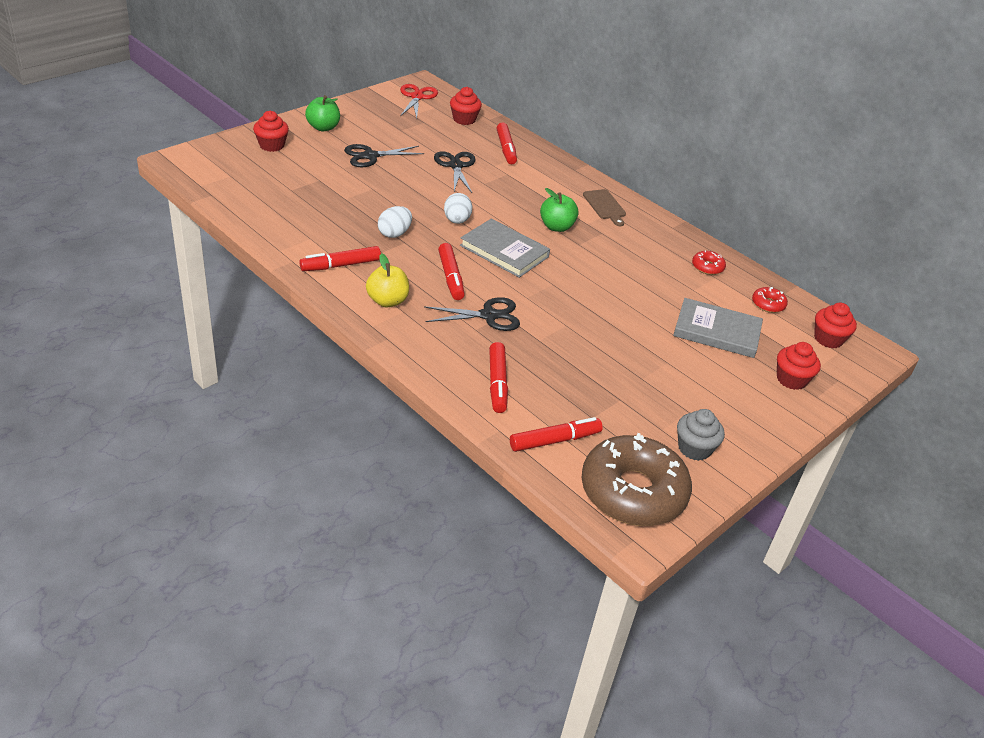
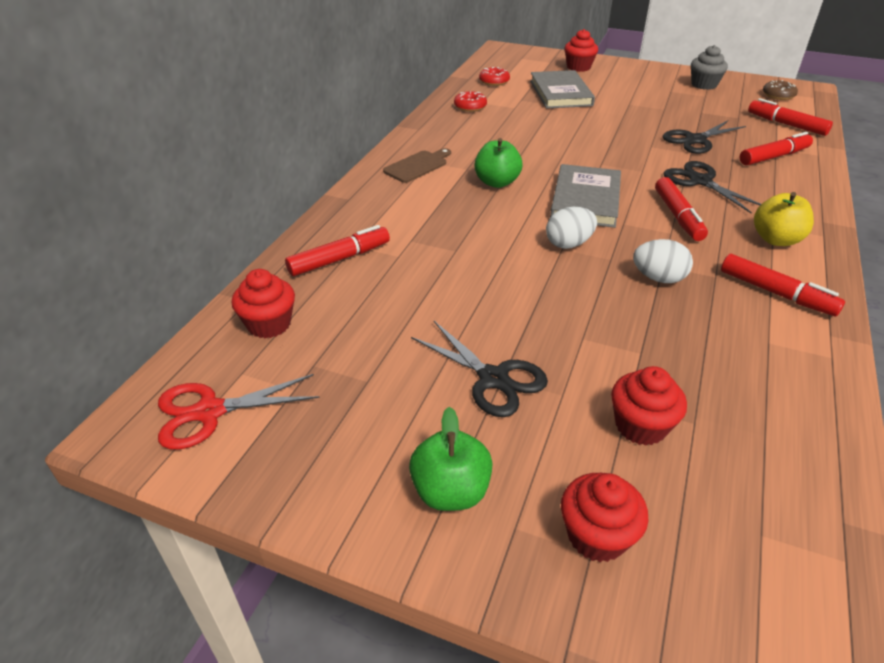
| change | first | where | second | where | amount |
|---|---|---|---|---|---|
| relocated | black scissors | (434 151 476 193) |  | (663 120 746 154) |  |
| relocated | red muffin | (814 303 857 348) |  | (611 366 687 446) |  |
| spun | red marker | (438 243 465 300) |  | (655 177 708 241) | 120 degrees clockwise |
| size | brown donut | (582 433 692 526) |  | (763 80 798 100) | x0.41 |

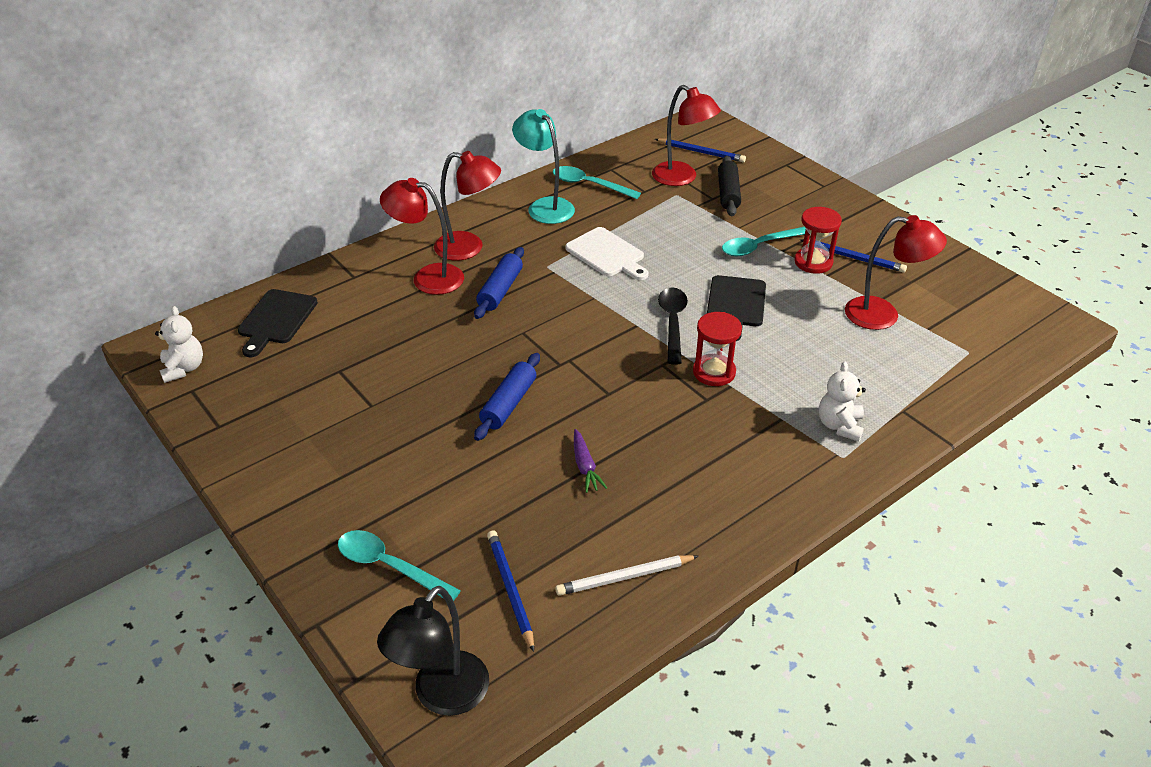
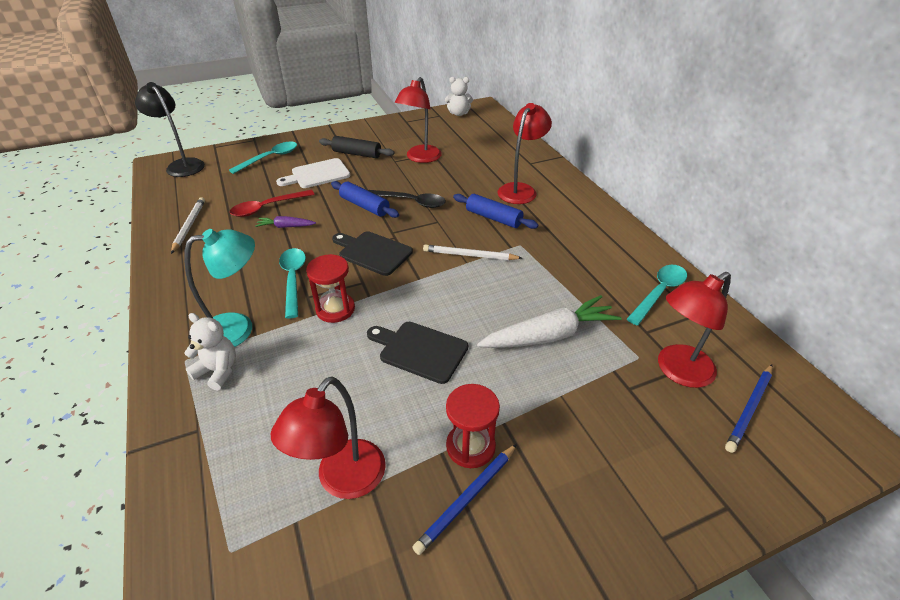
| change | first | where | second | where | amount |
|---|---|---|---|---|---|
| missing | cobalt pencil | (487 530 534 652) |  |  |  |
| appeared |  |  | red tablespoon | (230 190 315 217) |  |
| appeared |  |  | white pencil | (423 245 522 260) |  |
| appeared |  |  | white root vegetable | (477 295 622 348) |  |
| relocated | black cutting board | (238 289 318 357) |  | (332 231 413 276) |  |
| relocated | red reading lamp | (434 151 501 261) |  | (395 77 442 163) |  |
| relocated | turquoise reading lamp | (512 109 575 224) |  | (184 229 255 347) |  |
| relocated | white cutting board | (565 227 649 280) |  | (276 158 350 188) |  |
| relocated | black tablespoon | (658 287 688 365) |  | (368 190 446 208) |  |
| relocated | black rolling pin | (718 156 741 216) |  | (319 136 395 158) |  |
| relocated | turquoise tablespoon | (722 226 806 256) |  | (279 248 306 319) |  |

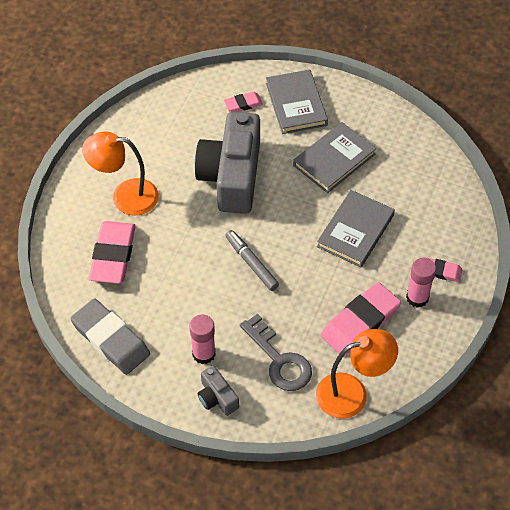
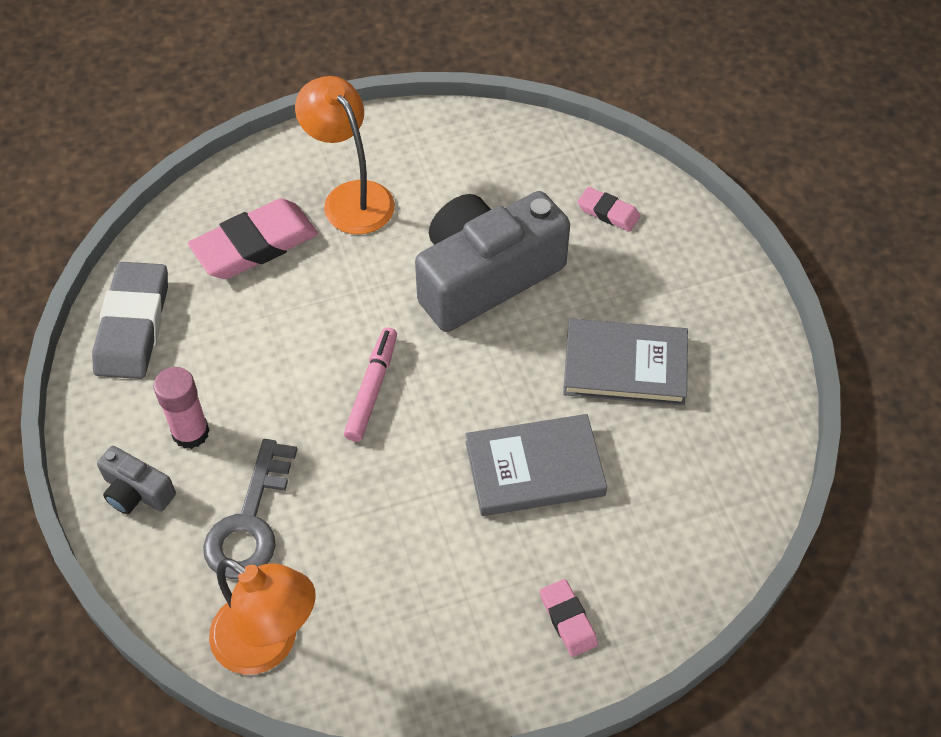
| change | first | where | second | where | amount |
|---|---|---|---|---|---|
| missing | gray hardcover | (266 70 328 134) |  |  |  |
| missing | rose-pink pencil eraser | (321 282 401 356) |  |  |  |
| missing | rose-pink stick of glue | (406 258 436 308) |  |  |  |
| colour | gray marker | (225 230 279 291) | rose-pink marker | (344 327 397 442) |  |
| spun | gray compact camera | (198 366 239 416) |  | (97 446 176 514) | 75 degrees counterclockwise |

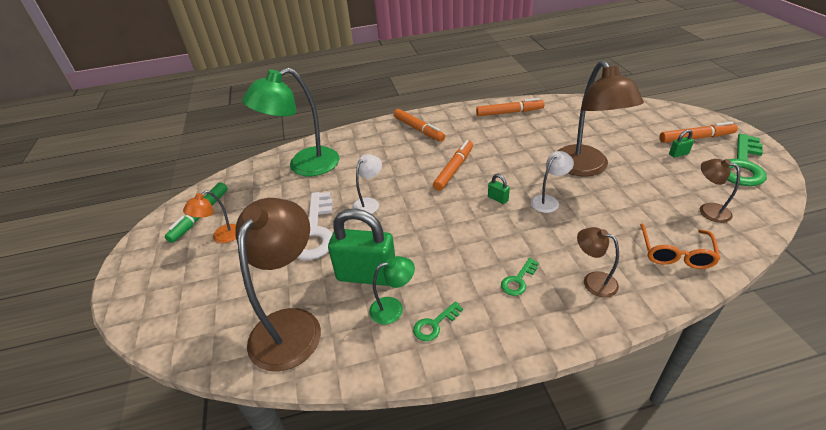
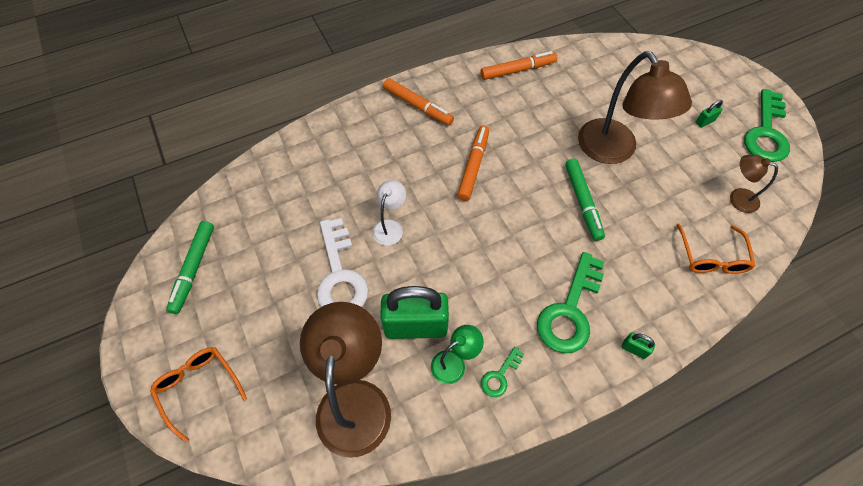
| change | first | where | second | where | amount |
|---|---|---|---|---|---|
| missing | orange-coloured reading lamp | (183 191 236 243) |  |  |  |
| missing | emerald reading lamp | (242 67 339 176) |  |  |  |
| missing | brown reading lamp | (577 227 619 297) |  |  |  |
| missing | orange-coloured marker | (659 122 738 143) |  |  |  |
| appeared |  |  | orange-coloured spectacles | (150 347 247 443) |  |
| relocated | emerald small lock | (488 174 510 204) |  | (622 333 655 359) |  |
| exchanged | white reading lamp | (531 151 574 213) | emerald marker | (565 159 605 241) |  |
| size | emerald door key | (501 258 539 296) |  | (537 252 604 353) | x2.10 |

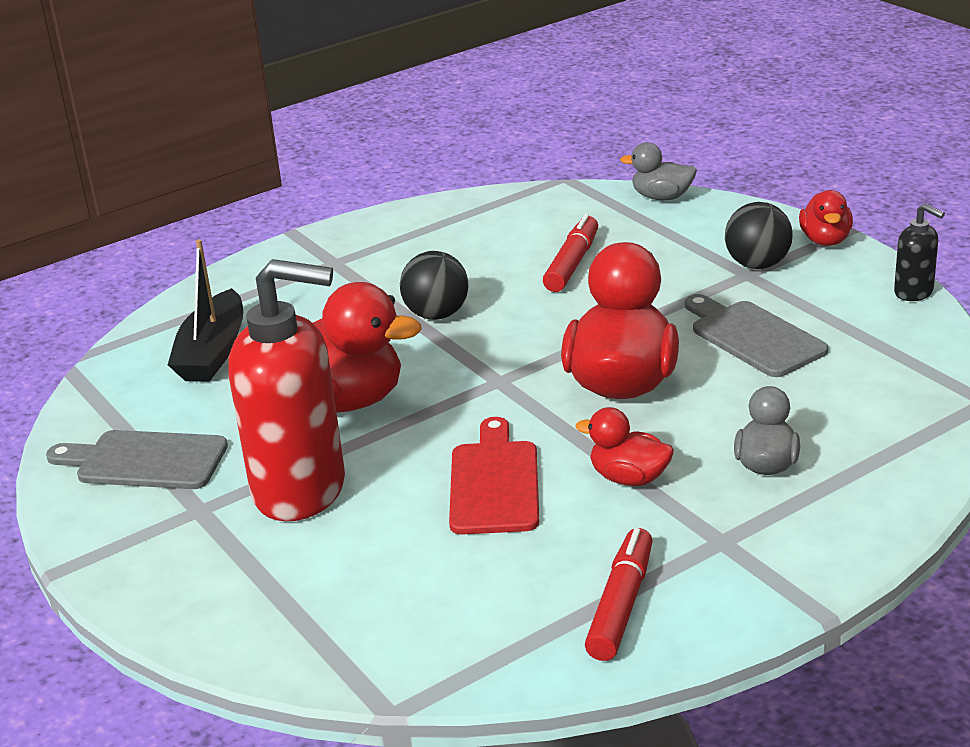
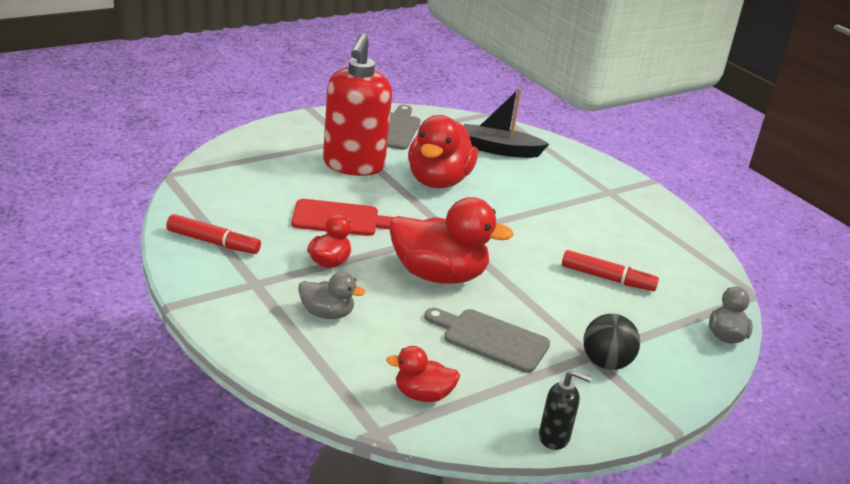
| change | first | where | second | where | amount |
|---|---|---|---|---|---|
| missing | black ball | (400 251 469 320) |  |  |  |
| relocated | red rubber duck | (799 190 853 246) |  | (386 346 460 402) |  |
| spun | gray cutting board | (685 294 828 377) |  | (424 308 550 373) | 120 degrees counterclockwise |
| spun | black soap pump | (894 203 945 301) |  | (539 369 592 450) | 120 degrees counterclockwise |

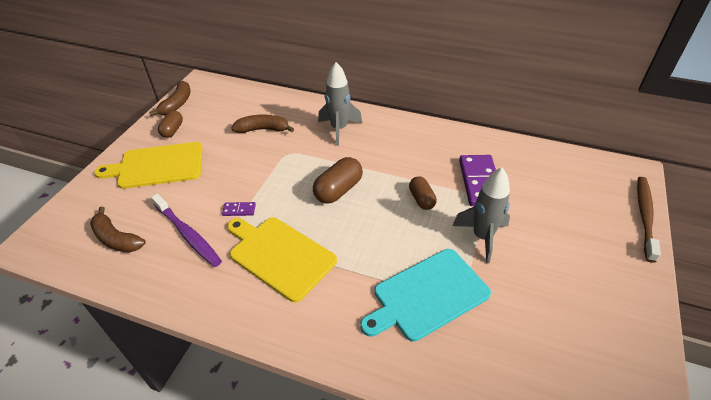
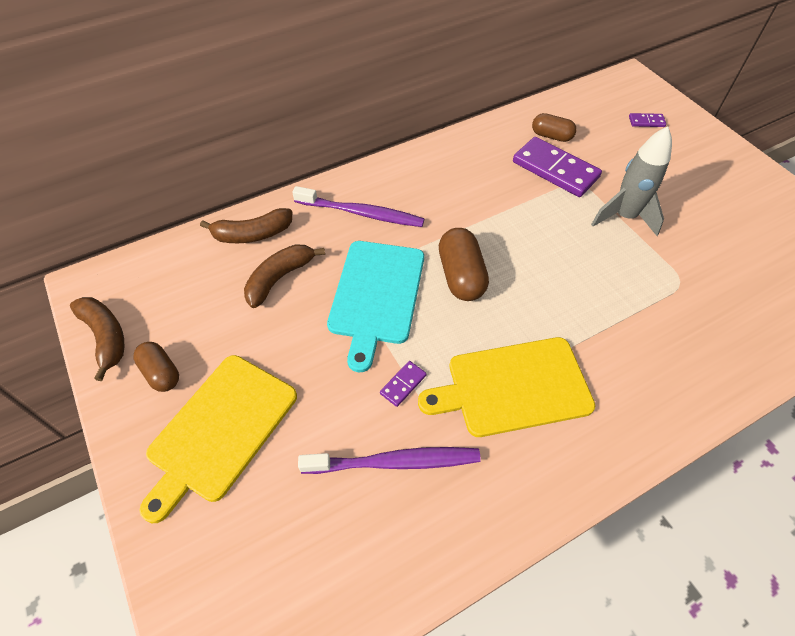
| change | first | where | second | where | amount |
|---|---|---|---|---|---|
| missing | brown toothbrush | (637 177 661 263) |  |  |  |
| appeared |  |  | royal purple domino tile | (629 113 666 127) |  |
| relocated | brown banana fruit | (90 207 146 252) |  | (200 208 292 243) |  |
| relocated | turquoise cutting board | (360 249 491 341) |  | (327 241 424 372) |  |
| relocated | brown pill shape | (409 176 437 210) |  | (532 113 576 142) |  |
| exchanged | gray toy rocket | (318 62 362 146) | royal purple toothbrush | (292 186 424 227) |  |

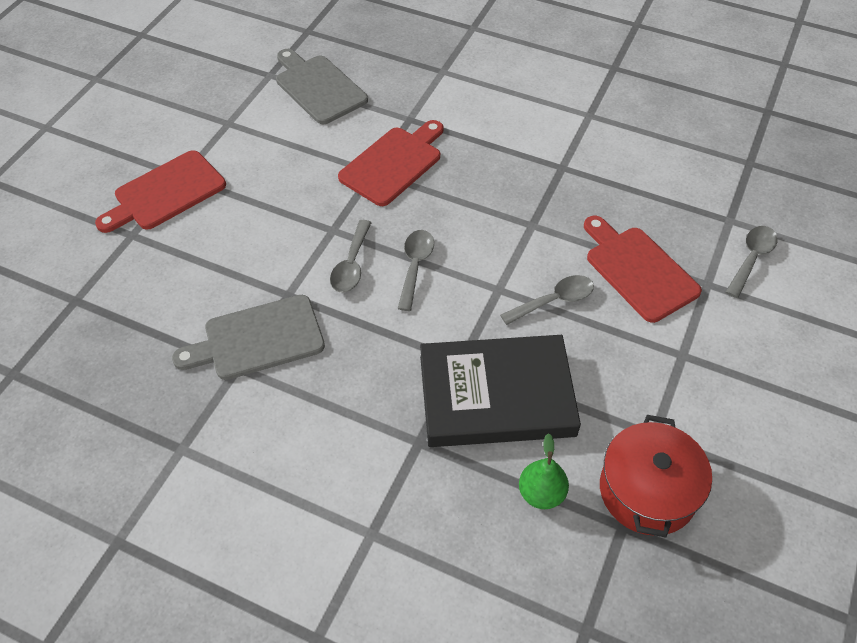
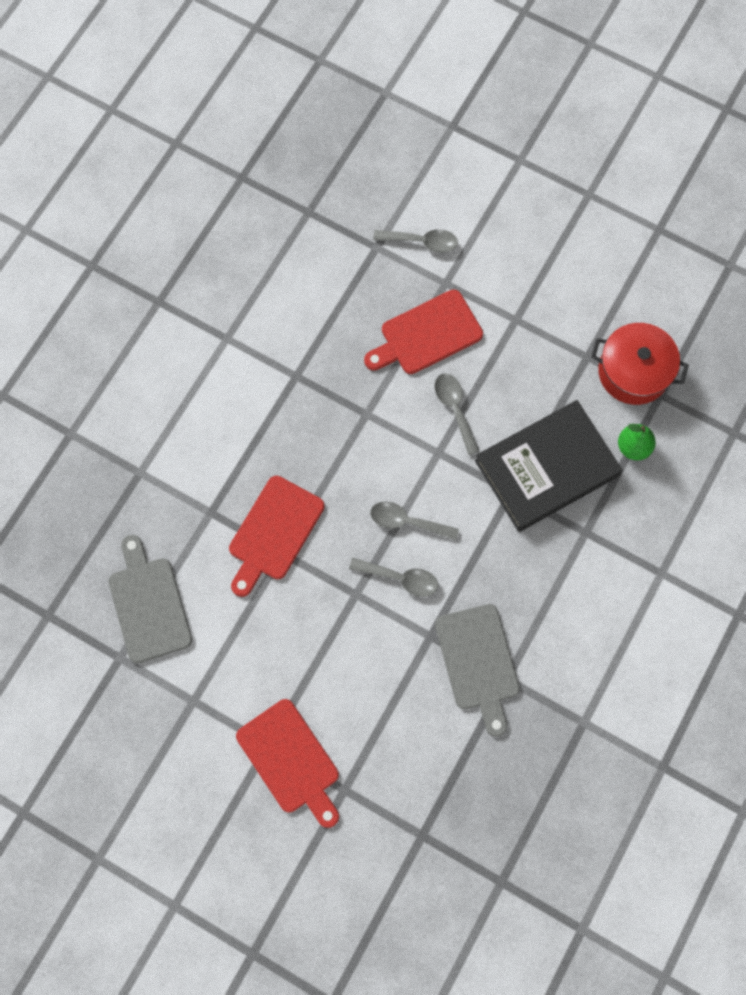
| change | first | where | second | where | amount |
|---|---|---|---|---|---|
| spun | gray cutting board | (276 49 368 124) |  | (108 535 192 663) | 105 degrees clockwise |
| spun | red cutting board | (338 120 444 206) |  | (229 476 325 597) | 105 degrees counterclockwise |
| spun | black hardcover | (420 335 581 447) |  | (475 400 623 532) | 60 degrees clockwise |
| spun | gray tablespoon | (726 226 778 298) |  | (373 229 458 253) | 150 degrees clockwise |

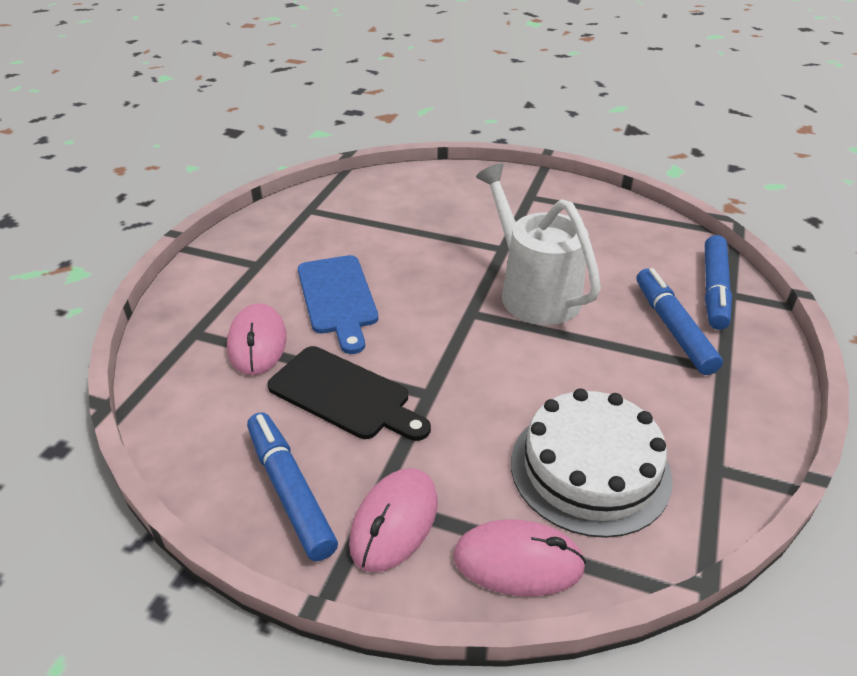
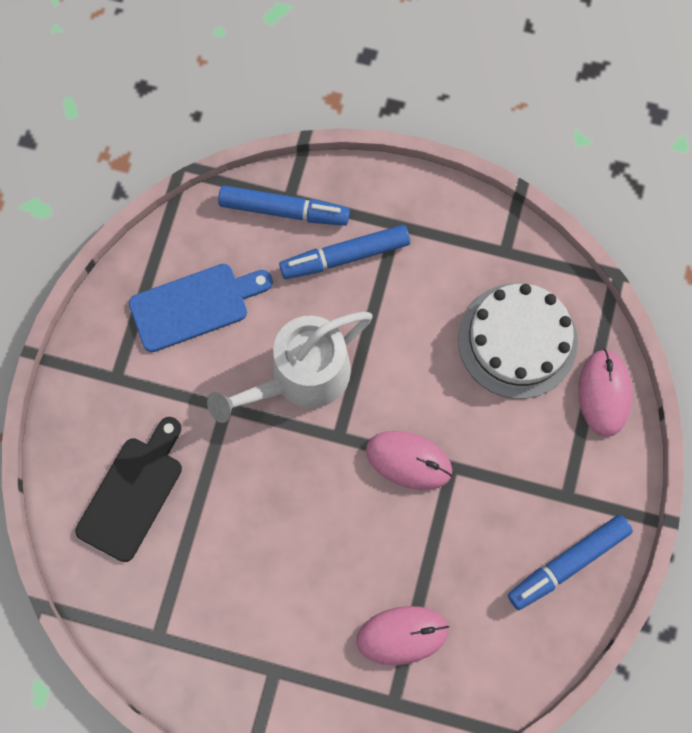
| change | first | where | second | where | amount |
|---|---|---|---|---|---|
| relocated | black cutting board | (267 346 431 441) |  | (75 417 182 562) |  |
| relocated | cobalt cutting board | (298 255 378 354) |  | (129 264 273 352) |  |
| relocated | rose-pink computer mouse | (349 468 438 572) |  | (366 431 452 490) |  |

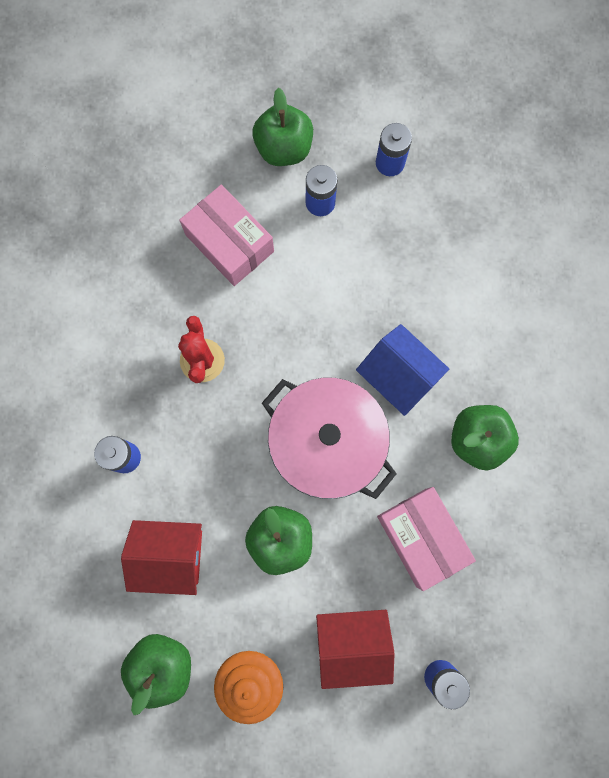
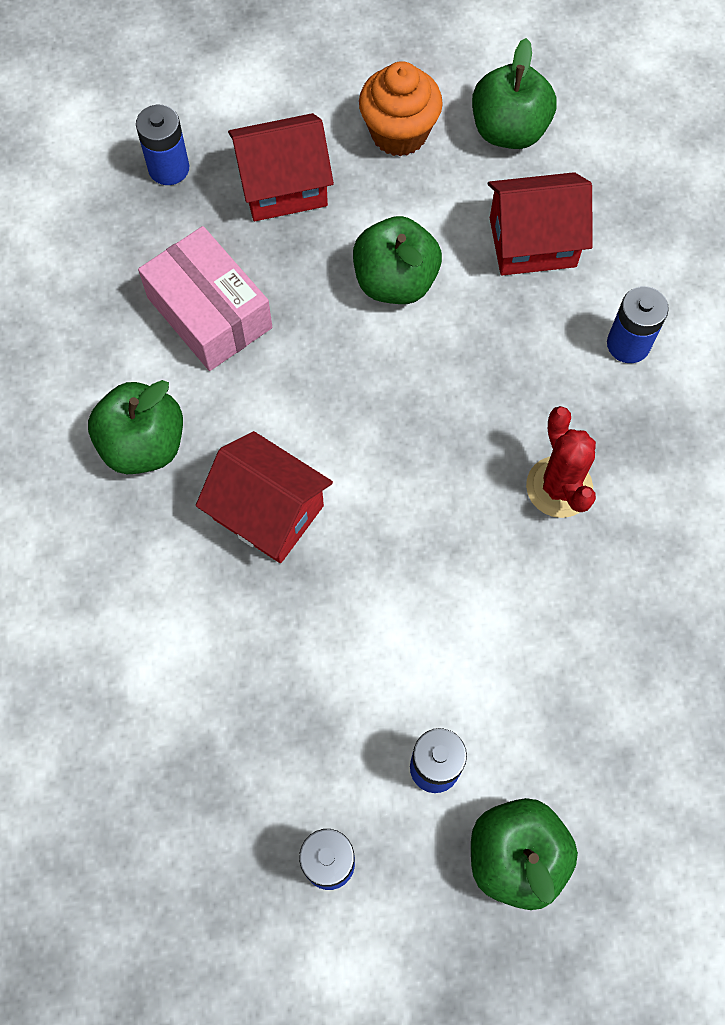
| change | first | where | second | where | amount |
|---|---|---|---|---|---|
| missing | rose-pink parcel | (179 185 274 286) |  |  |  |
| missing | rose-pink stockpot | (262 378 397 499) |  |  |  |
| colour | cobalt toy house | (356 324 449 416) | red toy house | (196 431 333 563) |  |

